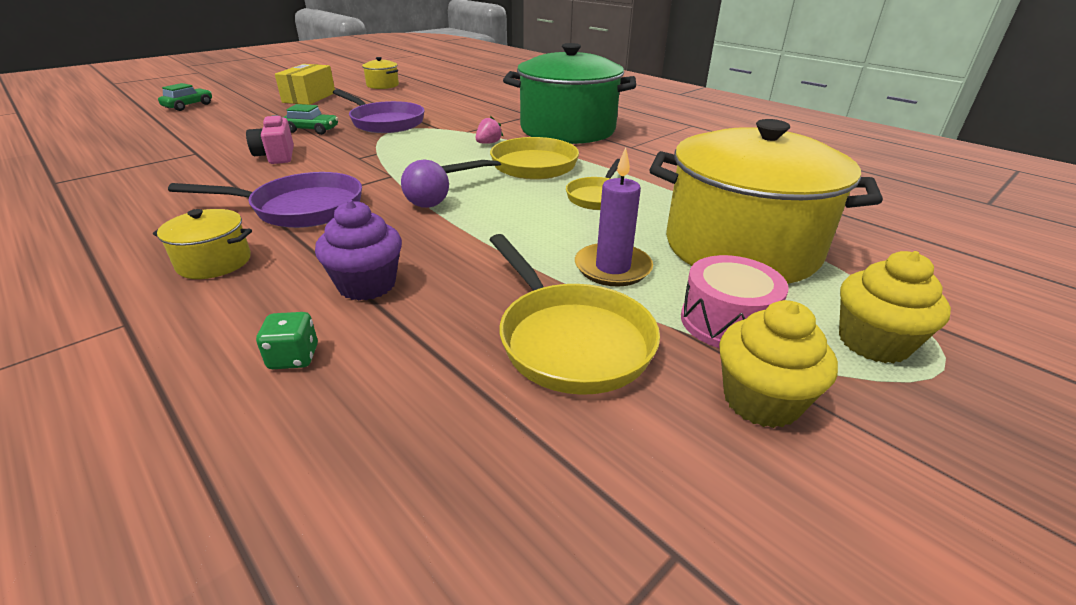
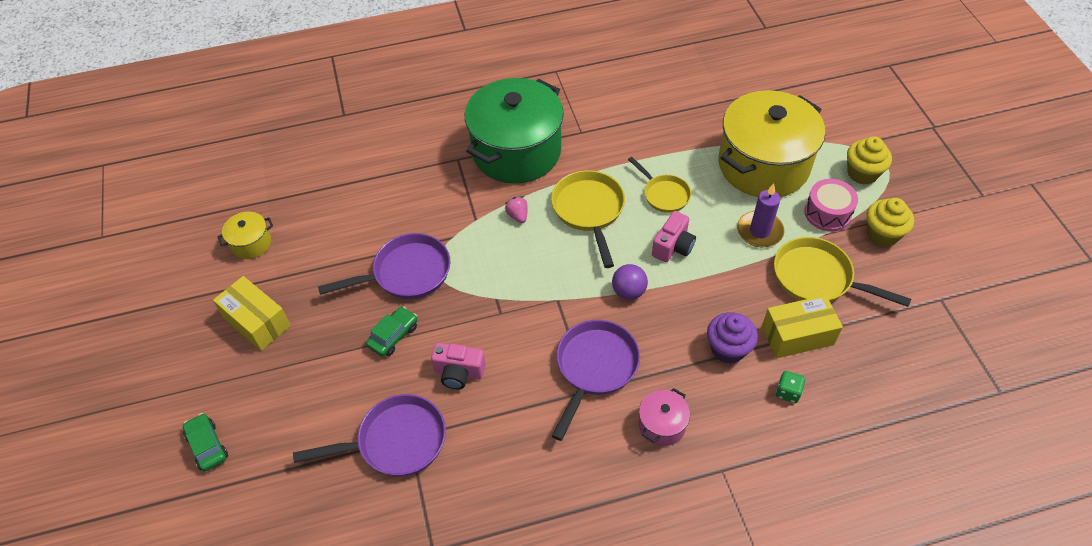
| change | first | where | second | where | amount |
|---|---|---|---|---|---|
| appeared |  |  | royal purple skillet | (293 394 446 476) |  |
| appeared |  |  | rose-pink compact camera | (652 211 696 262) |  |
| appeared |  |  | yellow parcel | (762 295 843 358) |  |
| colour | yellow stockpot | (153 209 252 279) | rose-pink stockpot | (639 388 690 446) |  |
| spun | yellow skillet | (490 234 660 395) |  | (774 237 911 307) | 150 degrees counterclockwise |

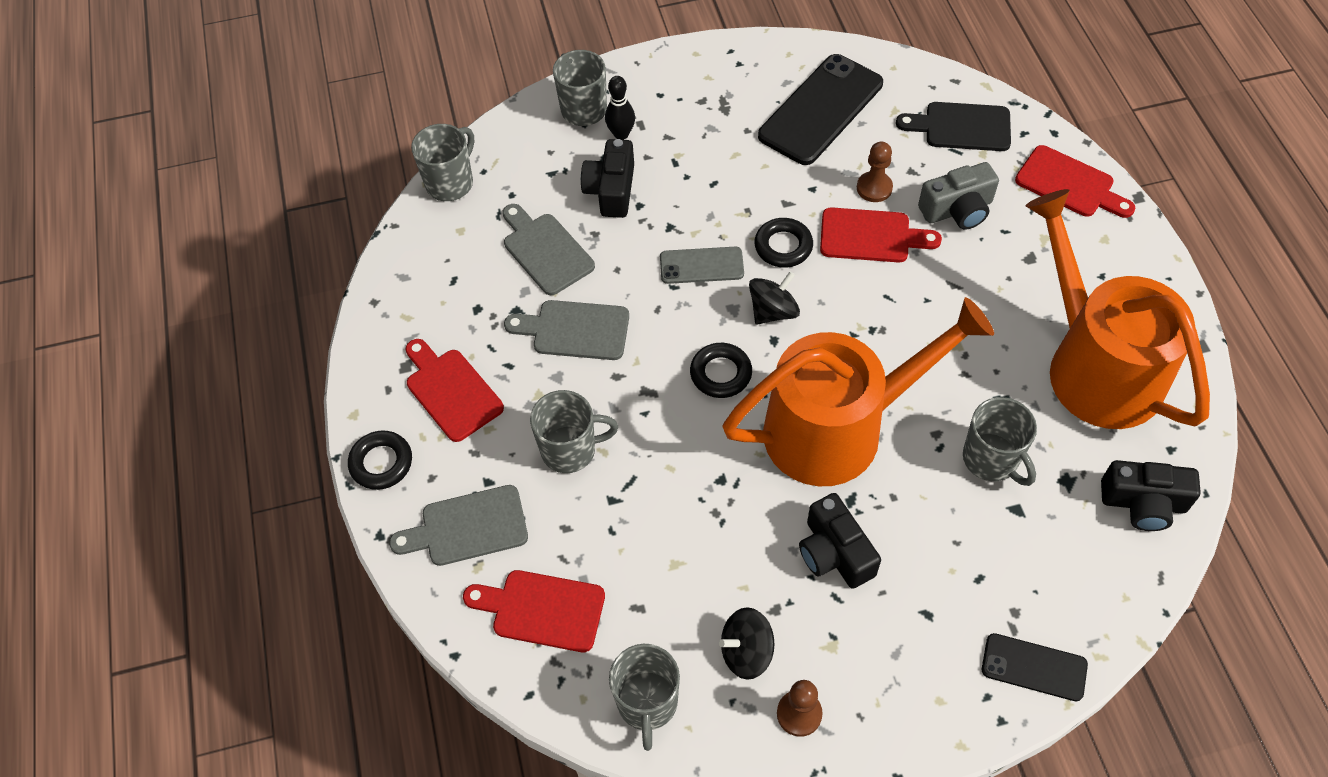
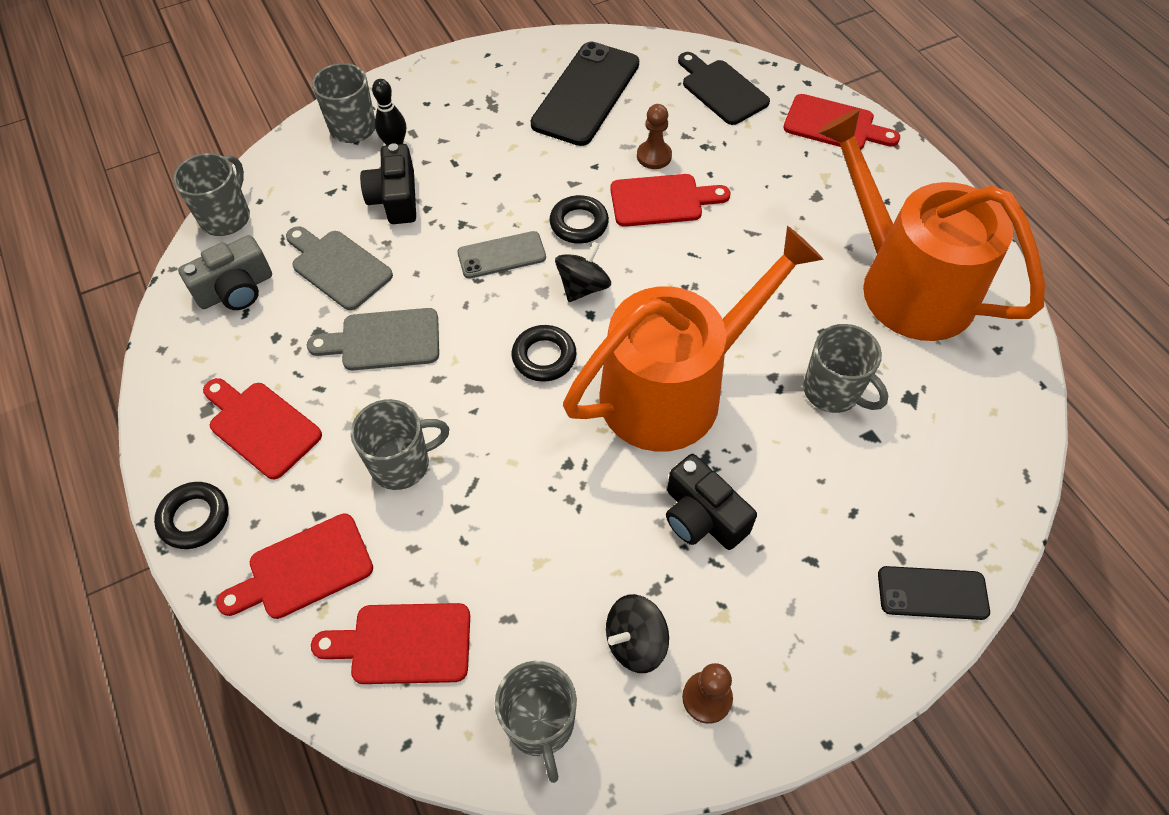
| change | first | where | second | where | amount |
|---|---|---|---|---|---|
| missing | black compact camera | (1101 460 1201 531) |  |  |  |
| relocated | gray compact camera | (918 162 999 230) |  | (178 235 272 310) |  |
| colour | gray cutting board | (389 485 528 566) | red cutting board | (216 513 373 619) |  |
| spun | black cutting board | (896 102 1011 151) |  | (678 52 770 125) | 60 degrees clockwise |

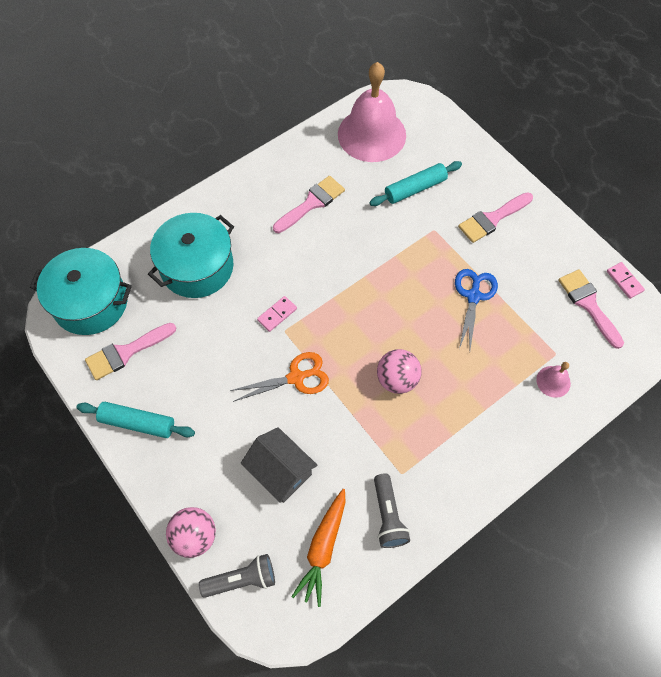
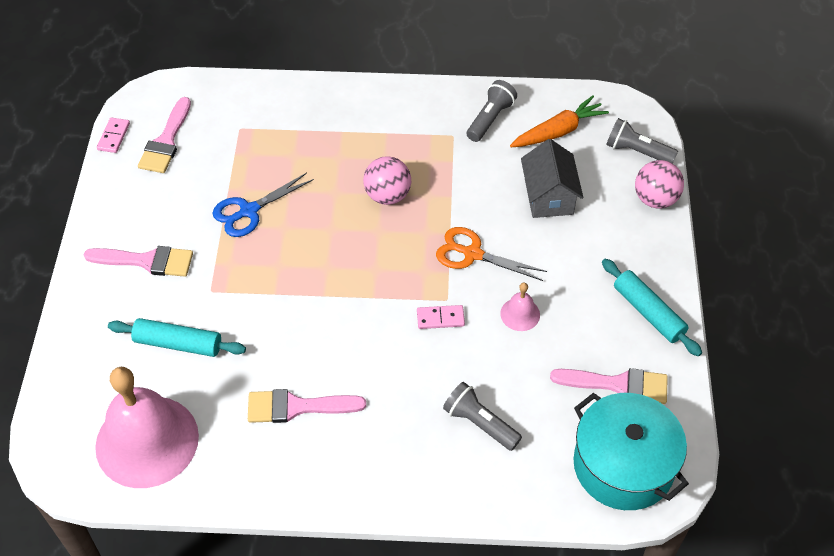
| change | first | where | second | where | amount |
|---|---|---|---|---|---|
| relocated | rose-pink bell | (536 362 571 398) |  | (500 283 540 331) |  |
| exchanged | turquoise stockpot | (148 213 234 298) | gray torch | (443 382 522 451) |  |

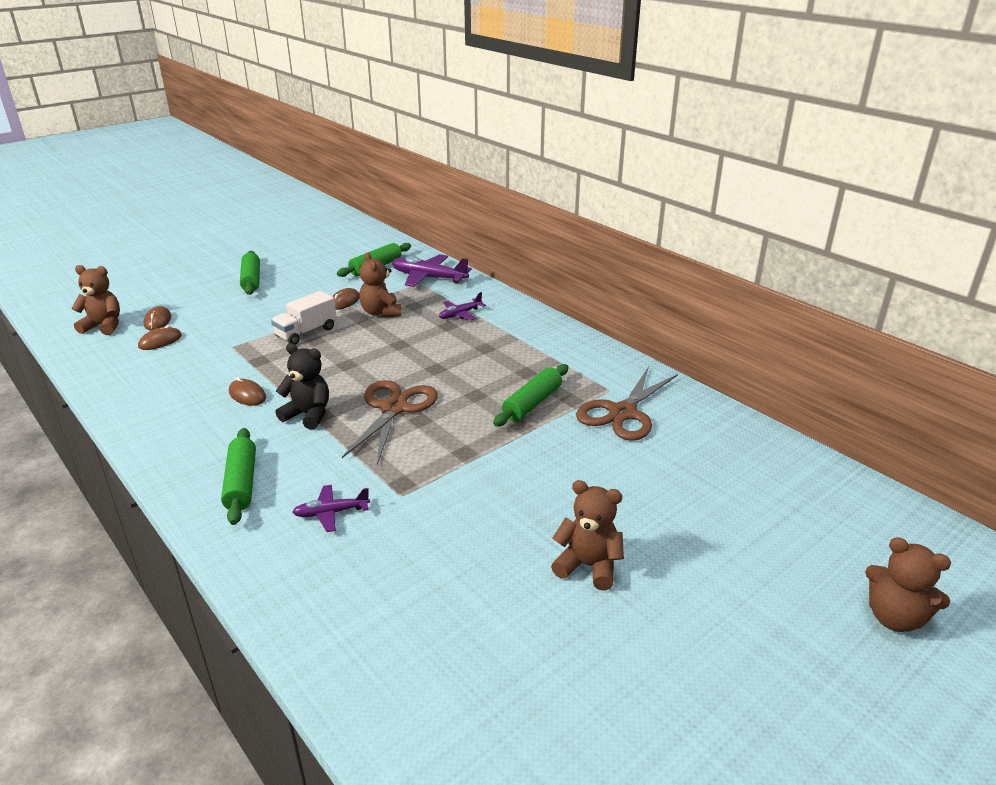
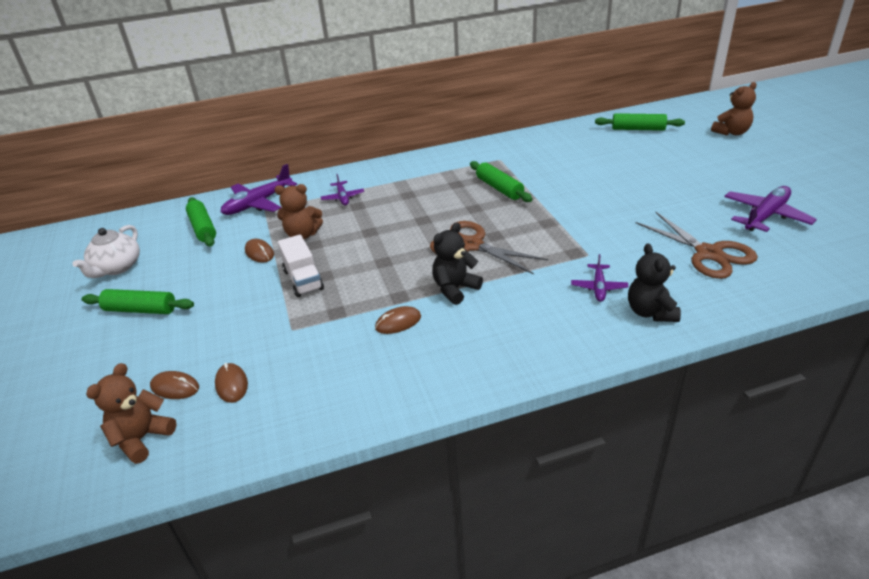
| change | first | where | second | where | amount |
|---|---|---|---|---|---|
| missing | brown teddy | (551 480 624 591) |  |  |  |
| appeared |  |  | white china teapot | (72 225 140 278) |  |
| appeared |  |  | black teddy | (628 243 681 322) |  |
| appeared |  |  | royal purple plane | (724 186 817 232) |  |
| relocated | emerald rolling pin | (221 428 256 525) |  | (595 113 685 131) |  |
| relocated | brown scissors | (576 367 678 441) |  | (636 212 758 279) |  |

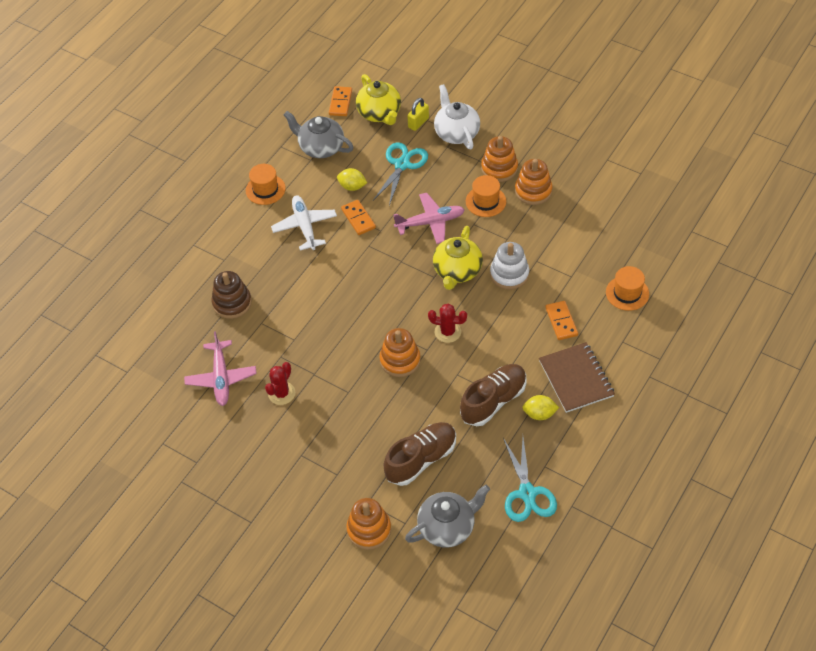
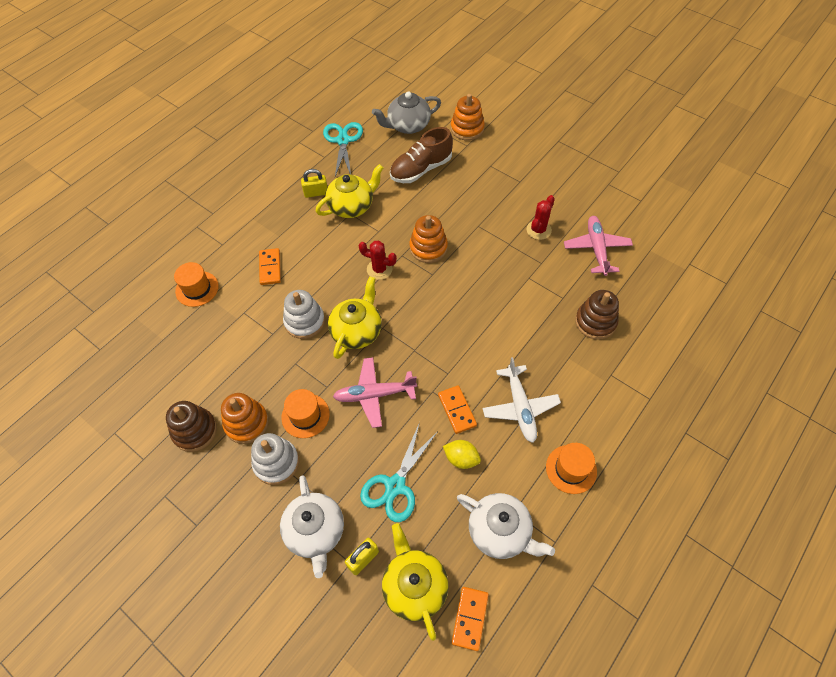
| change | first | where | second | where | amount |
|---|---|---|---|---|---|
| missing | brown exercise book | (539 342 615 413) |  |  |  |
| appeared |  |  | brown stacking toy | (166 401 217 452) |  |
| exchanged | brown shoe | (460 364 527 426) | yellow china teapot | (315 164 383 218) |  |
| exchanged | yellow lemon | (522 395 559 420) | yellow small lock | (301 169 328 198) |  |
| colour | gray china teapot | (284 111 354 158) | white china teapot | (457 493 555 559) |  |
| colour | orange-coloured stacking toy | (481 136 518 182) | white stacking toy | (251 433 299 485) |  |

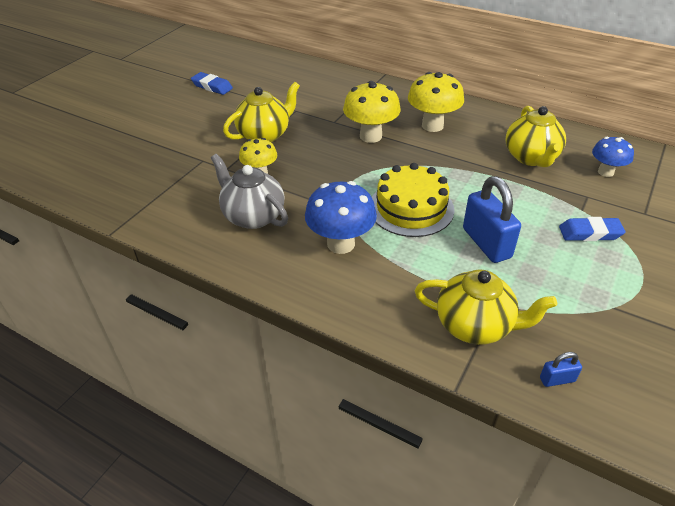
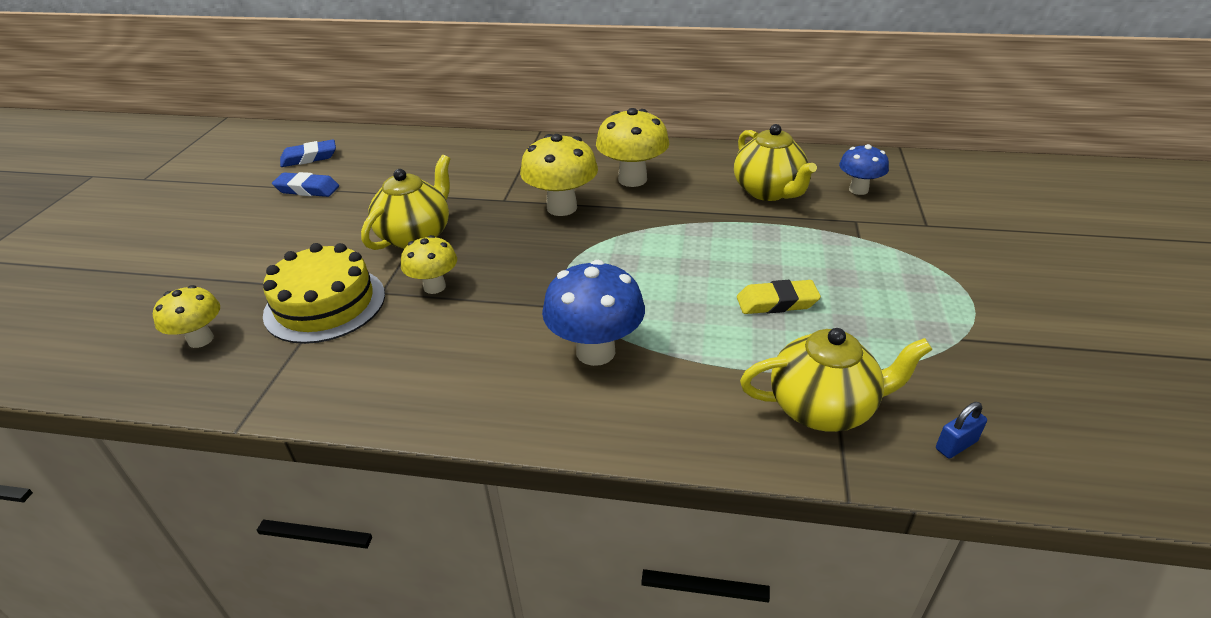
| change | first | where | second | where | amount |
|---|---|---|---|---|---|
| missing | gray china teapot | (211 154 288 229) |  |  |  |
| appeared |  |  | yellow mushroom | (153 285 220 348) |  |
| relocated | yellow layer cake | (372 163 454 237) |  | (263 243 385 344) |  |
| relocated | cobalt pencil eraser | (559 217 625 241) |  | (280 140 336 167) |  |
| exchanged | cobalt small lock | (463 176 521 263) | yellow pencil eraser | (737 280 821 314) |  |

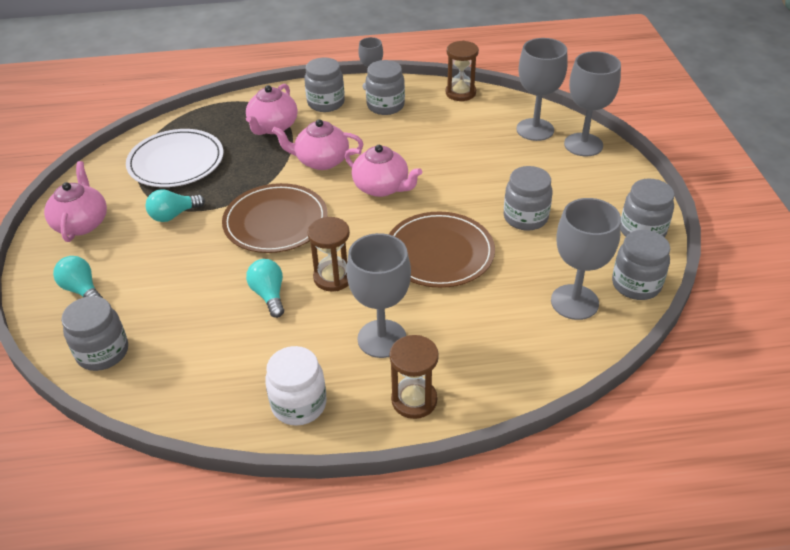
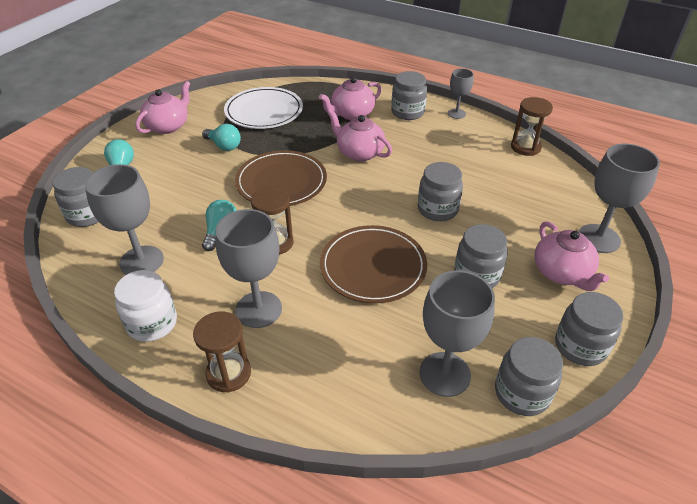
| change | first | where | second | where | amount |
|---|---|---|---|---|---|
| relocated | rose-pink china teapot | (345 145 422 197) |  | (534 221 609 291) |  |
| relocated | gray jam jar | (365 60 405 115) |  | (418 162 463 221) |  |
| relocated | gray chalice | (516 38 568 141) |  | (85 164 164 275) |  |
| spun | turquoise bulb | (145 189 205 222) |  | (202 124 241 151) | 150 degrees counterclockwise |

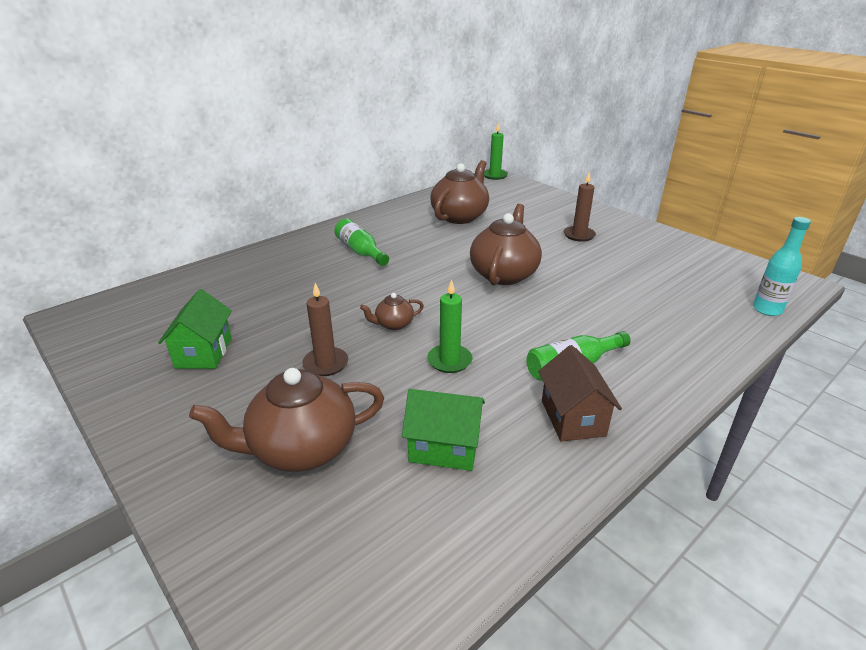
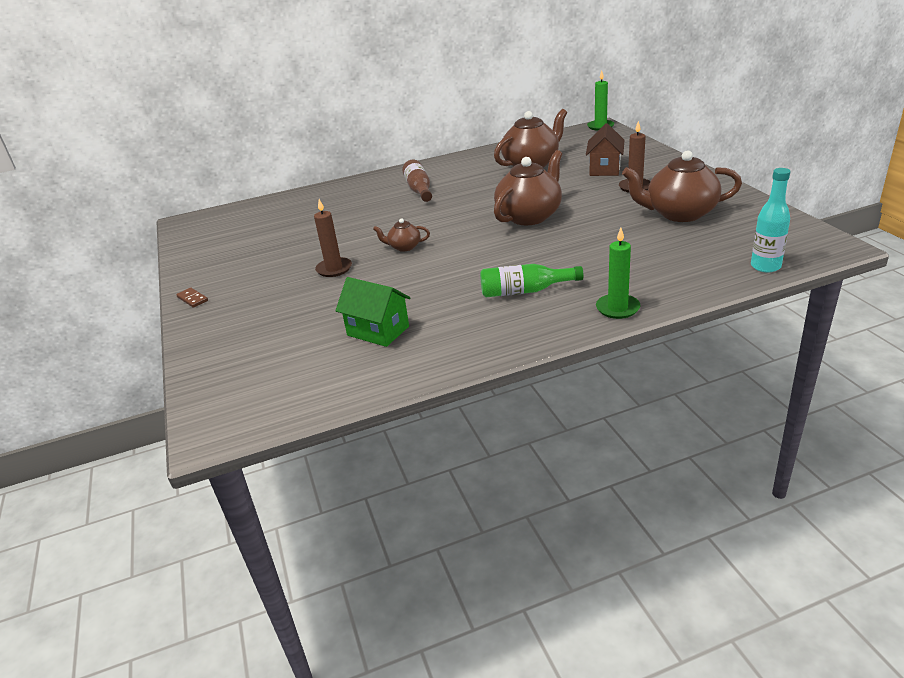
| change | first | where | second | where | amount |
|---|---|---|---|---|---|
| missing | emerald toy house | (158 289 232 369) |  |  |  |
| appeared |  |  | brown domino tile | (176 288 208 308) |  |
| relocated | brown china teapot | (189 368 384 472) |  | (622 150 742 222) |  |
| relocated | emerald candle | (427 279 473 373) |  | (596 228 640 319) |  |
| relocated | brown toy house | (538 345 622 442) |  | (586 123 624 176) |  |
| colour | emerald drink bottle | (334 219 389 266) | brown drink bottle | (402 160 432 202) |  |

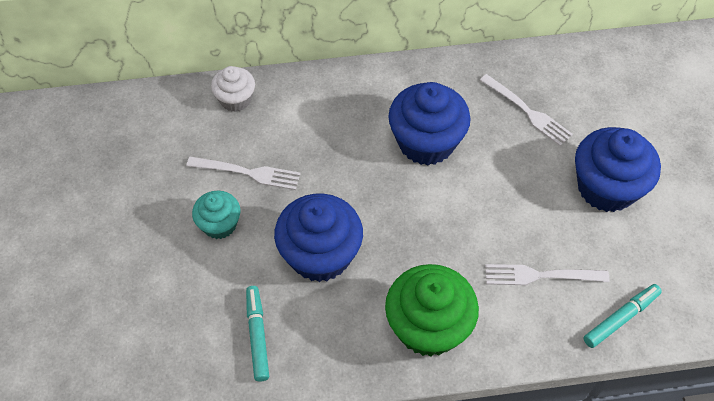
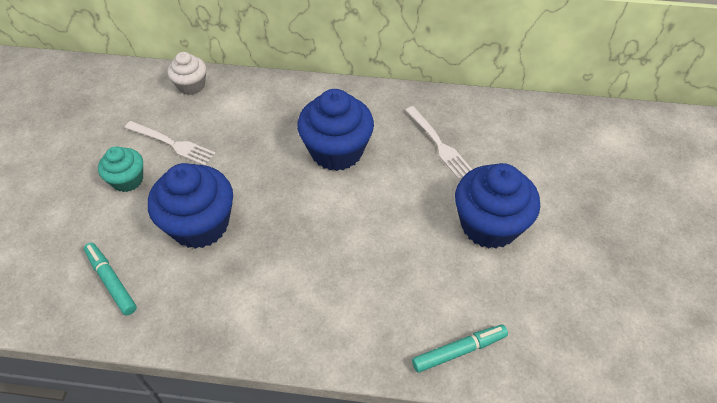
| change | first | where | second | where | amount |
|---|---|---|---|---|---|
| missing | emerald muffin | (385 264 479 357) |  |  |  |
| missing | white table fork | (485 264 610 285) |  |  |  |
| spun | turquoise marker | (246 286 269 381) |  | (84 243 137 315) | 45 degrees counterclockwise |

